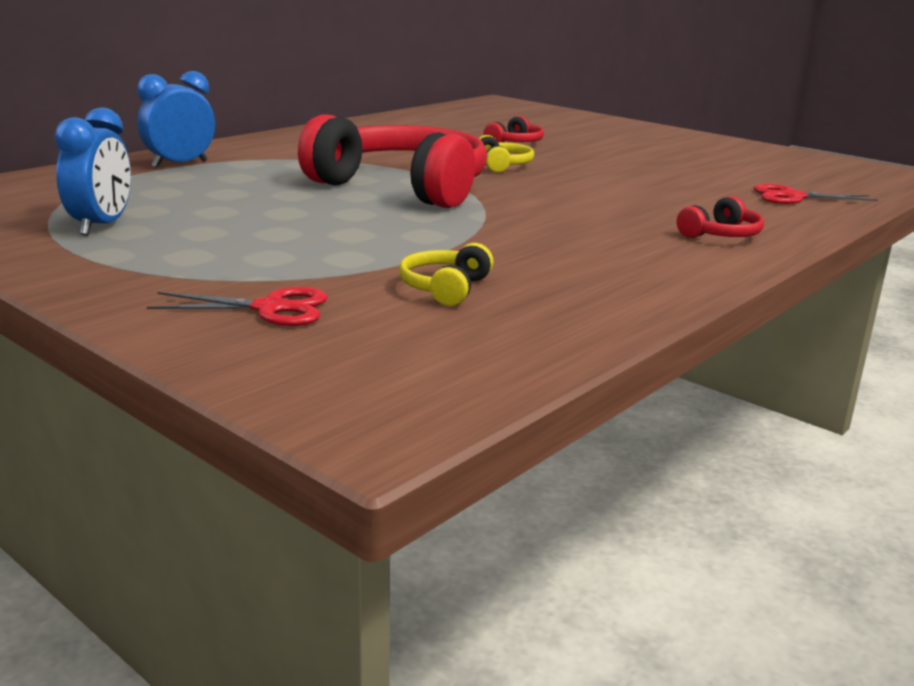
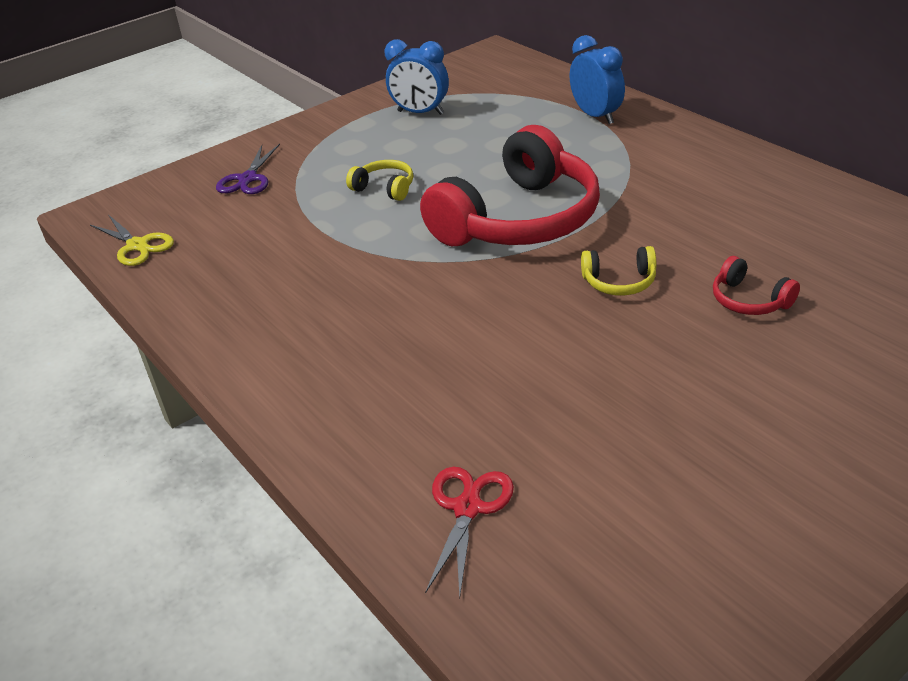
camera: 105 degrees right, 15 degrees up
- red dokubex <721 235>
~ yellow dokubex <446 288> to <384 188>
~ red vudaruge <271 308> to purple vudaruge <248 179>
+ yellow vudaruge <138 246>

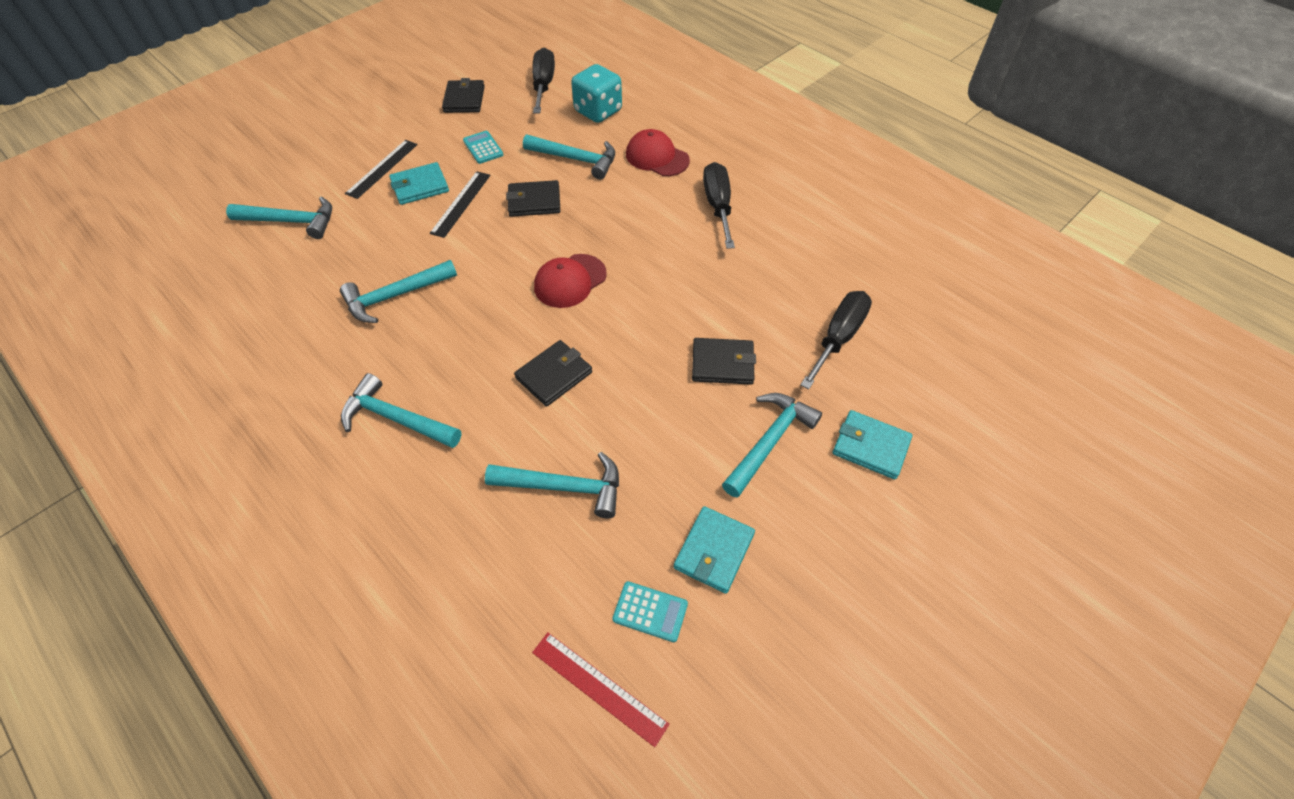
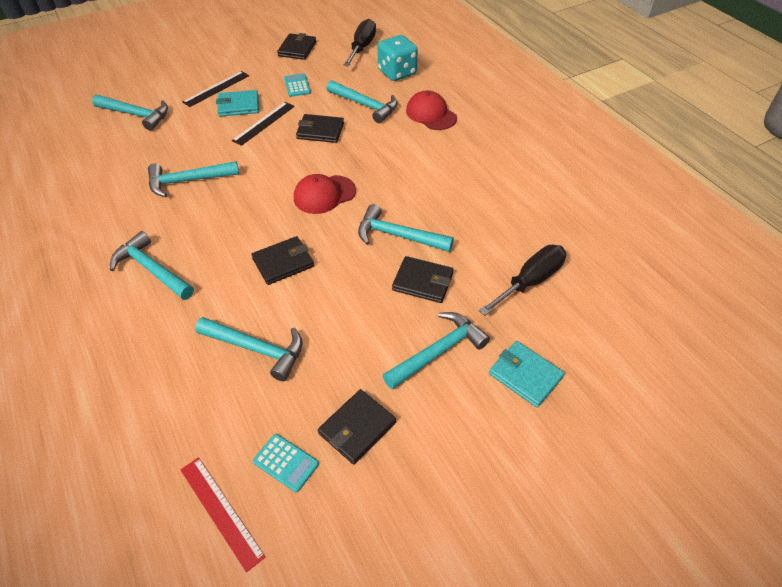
camera: 15 degrees right, 5 degrees down
- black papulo <718 206>
~ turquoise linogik <714 551> to black linogik <357 428>
+ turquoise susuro <398 236>

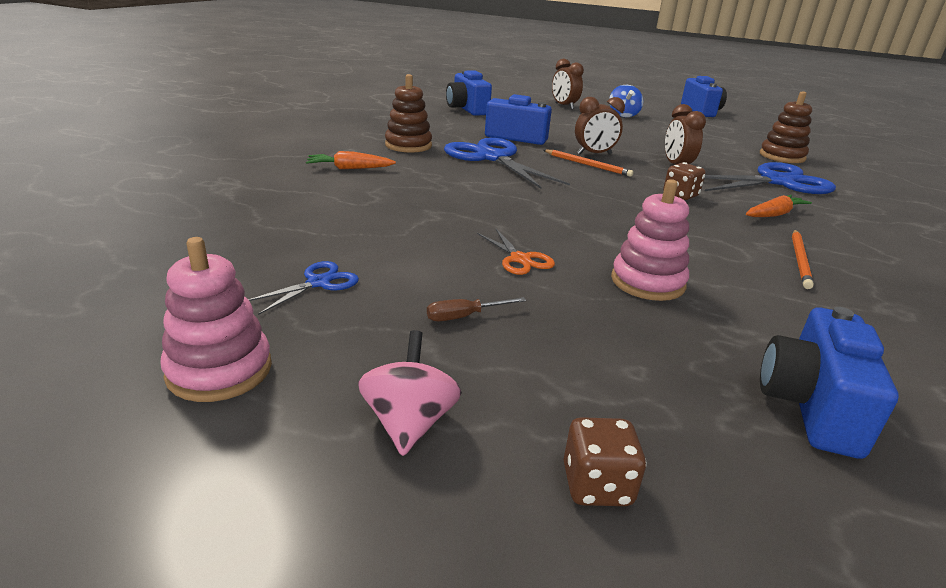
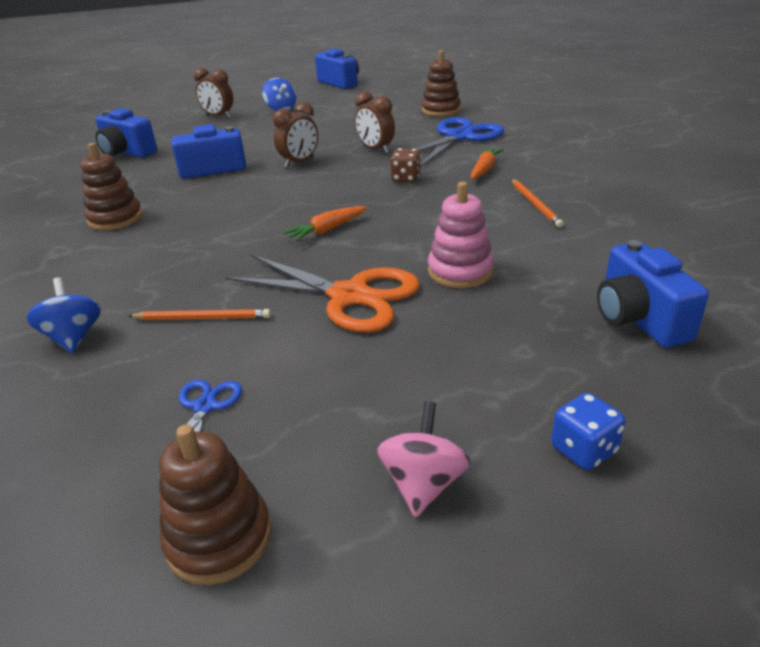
camera: 30 degrees left, 5 degrees up
- blue vudaruge <492 158>
~ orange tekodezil <587 165> to <203 318>
~ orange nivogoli <350 168> to <327 230>
~ orange vudaruge <520 259> = <349 296> x2.11
~ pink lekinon <219 370> to brown lekinon <219 538>
- brown papulo <464 316>
~ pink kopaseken <409 423> = <423 483> 45 degrees clockwise
~ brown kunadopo <597 485> to blue kunadopo <583 450>
+ blue kopaseken <74 337>

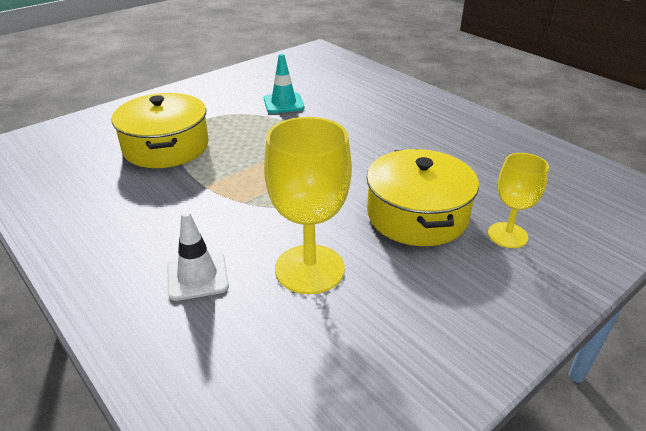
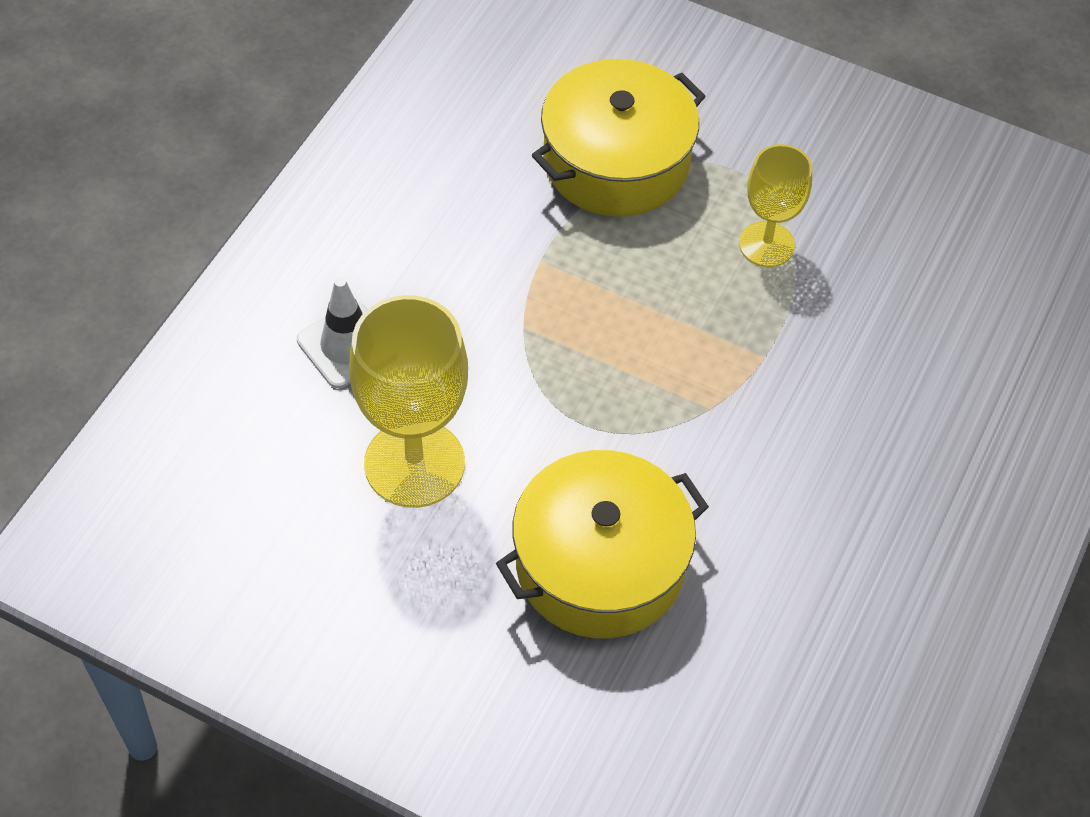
camera: 65 degrees right, 20 degrees up
- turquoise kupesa <283 103>
~ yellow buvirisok <507 235> to <766 244>

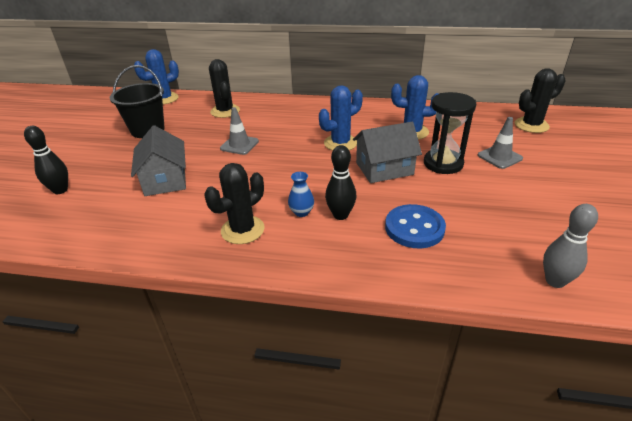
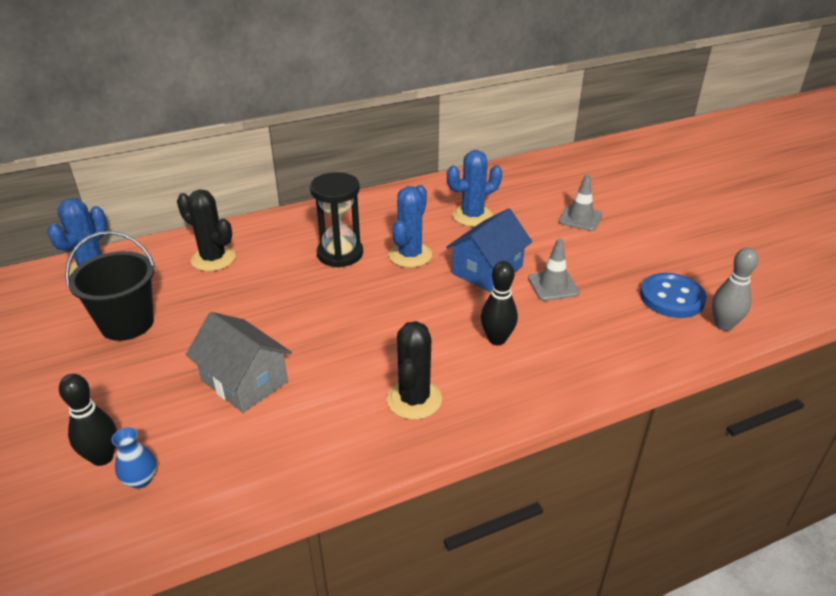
camera: 35 degrees left, 0 degrees up
- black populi <531 125>
~ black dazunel <443 163> to <340 254>
~ grey kupesa <239 145> to <553 285>
~ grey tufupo <384 168> to blue tufupo <487 270>
~ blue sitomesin <301 212> to <140 479>
~ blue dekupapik <414 228> to <671 298>

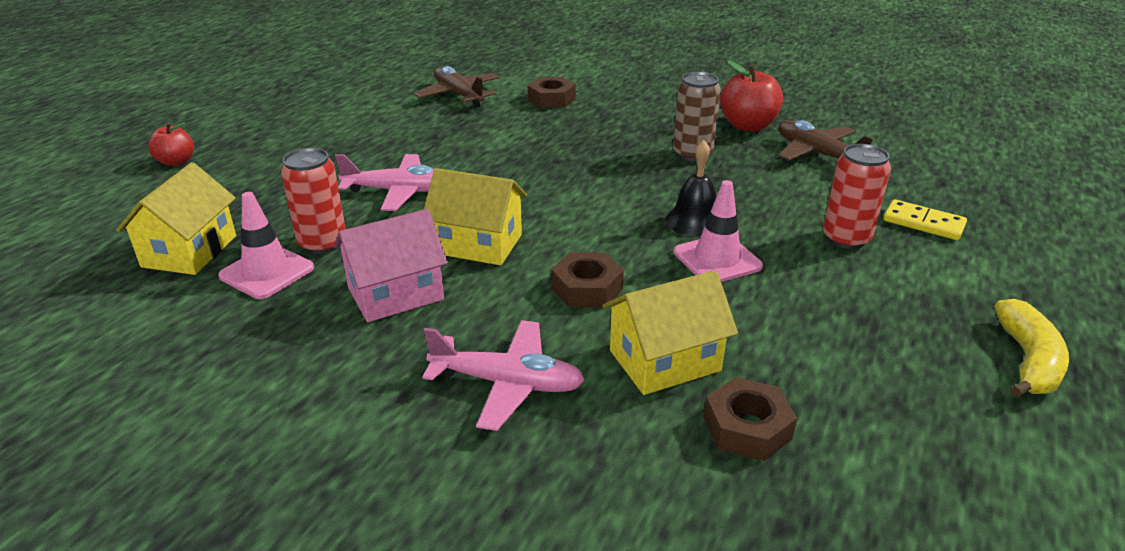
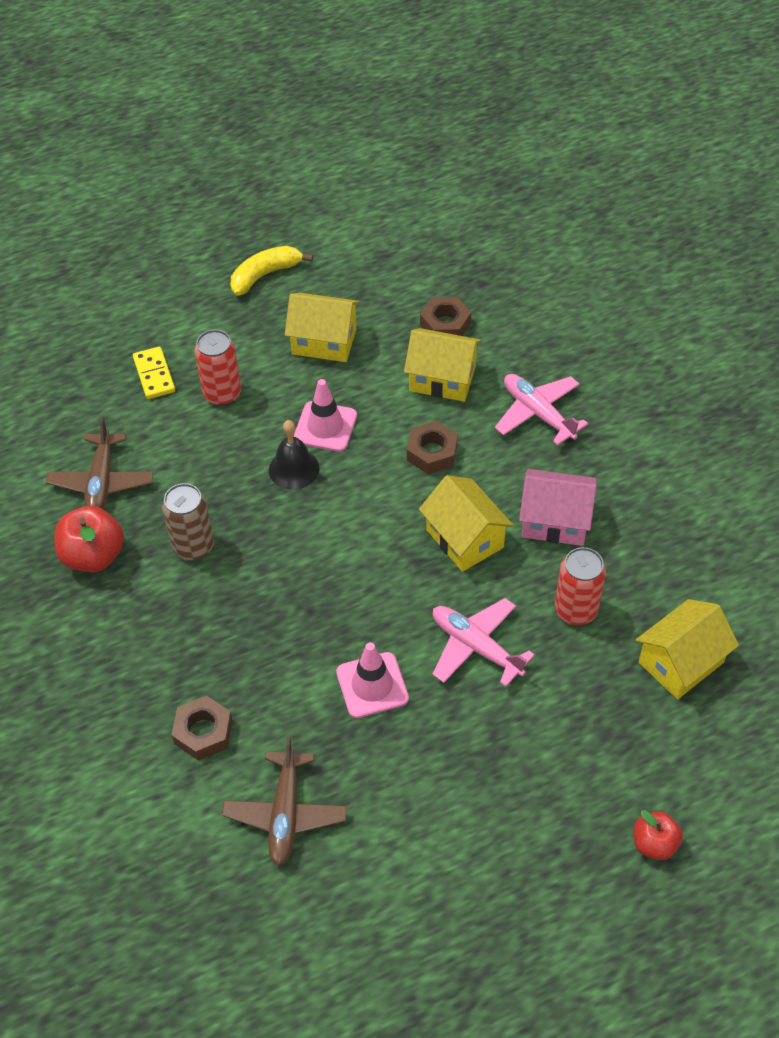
camera: 140 degrees left, 20 degrees up
~ pink kupesa <267 272> to <372 685>
+ yellow tufupo <324 341>

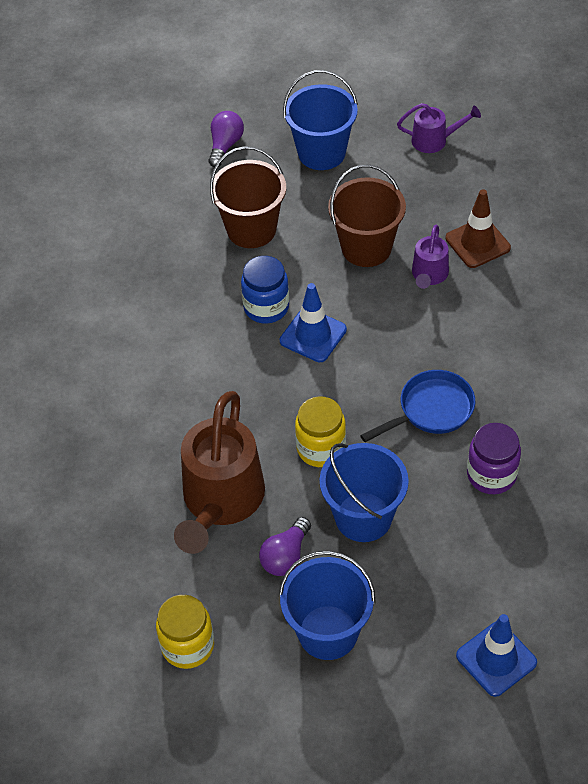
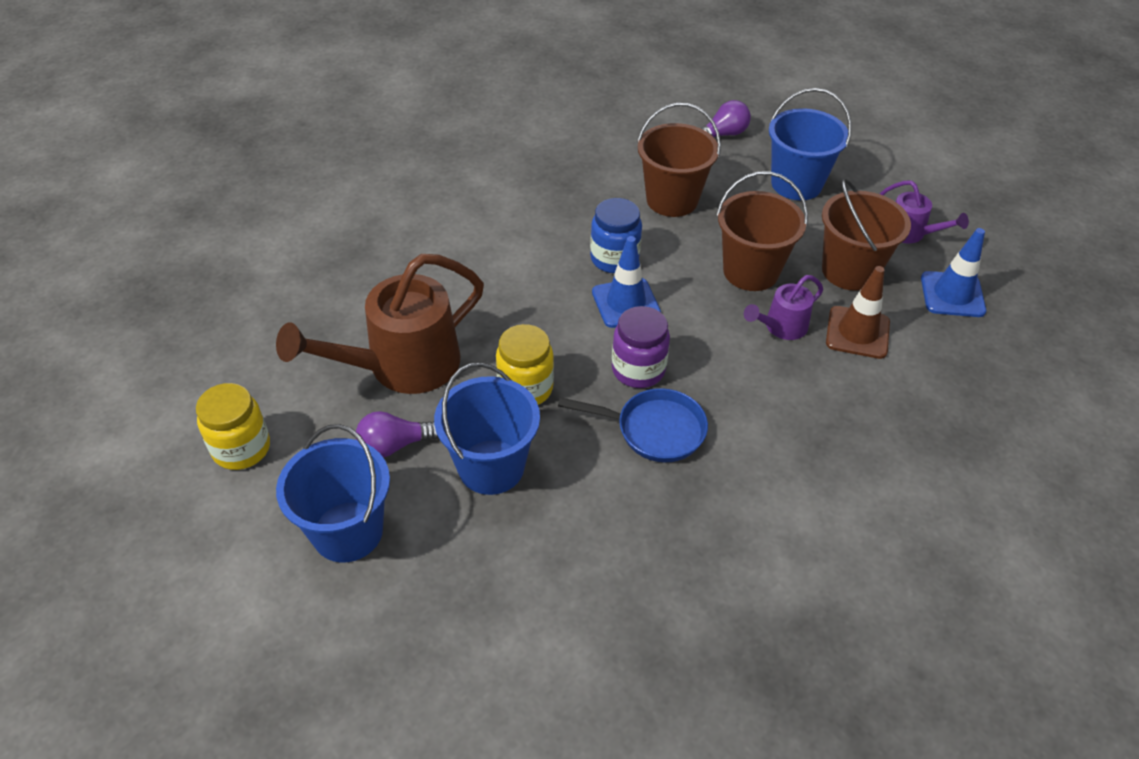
camera: 40 degrees right, 5 degrees down
~ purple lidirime <491 475> to <638 370>
~ blue kupesa <496 659> to <952 294>
+ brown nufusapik <849 271>

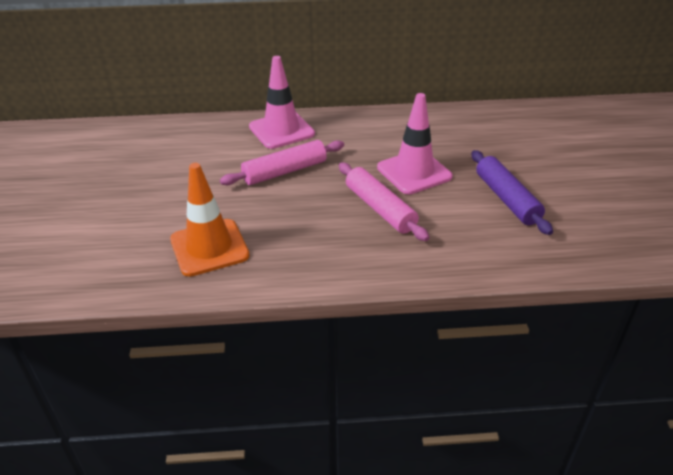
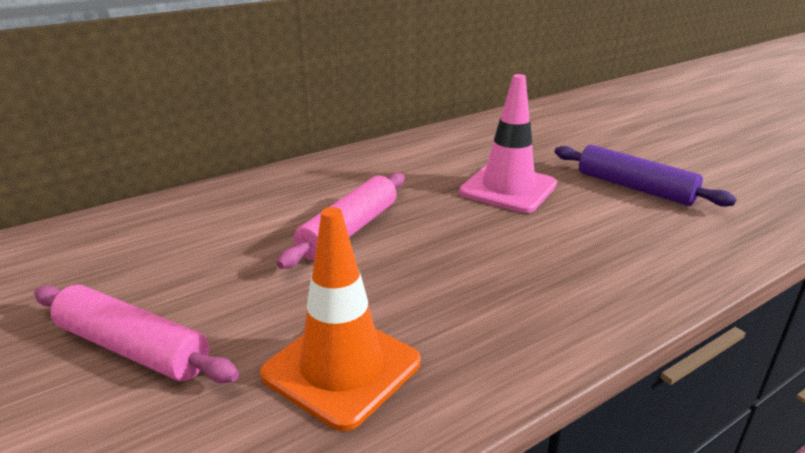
camera: 30 degrees left, 10 degrees down
- pink kupesa <281 130>
~ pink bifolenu <380 209> to <132 348>

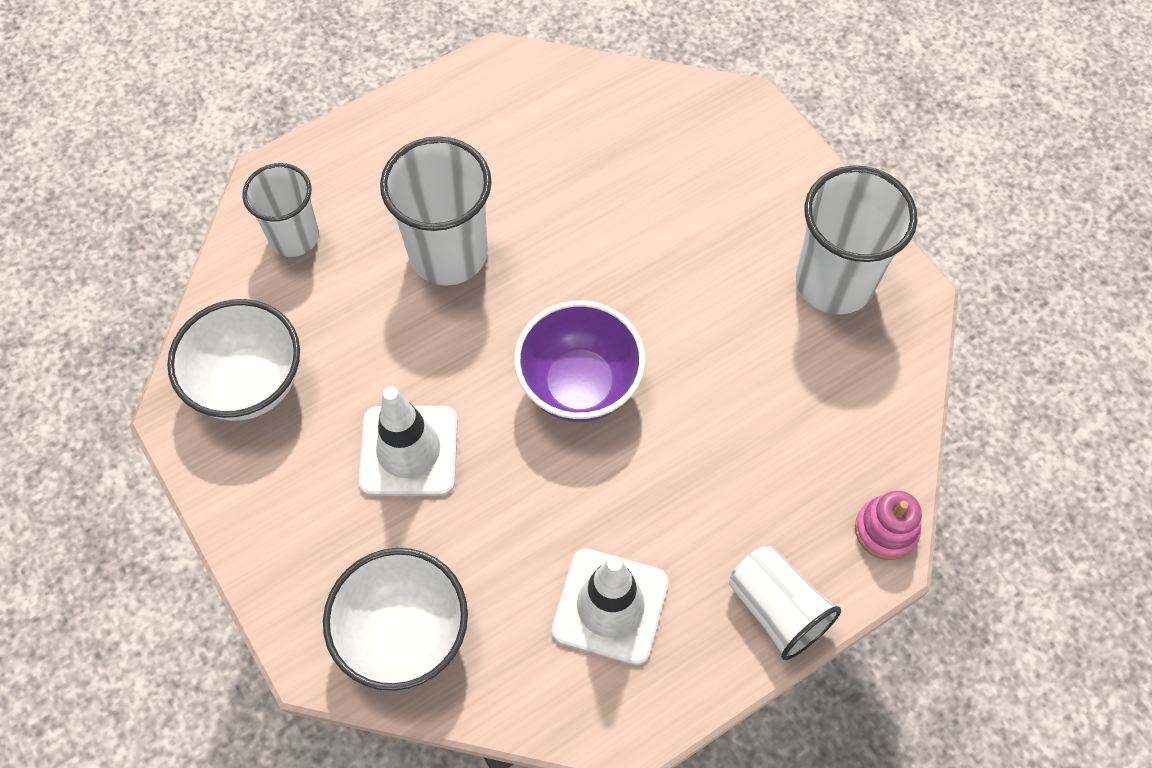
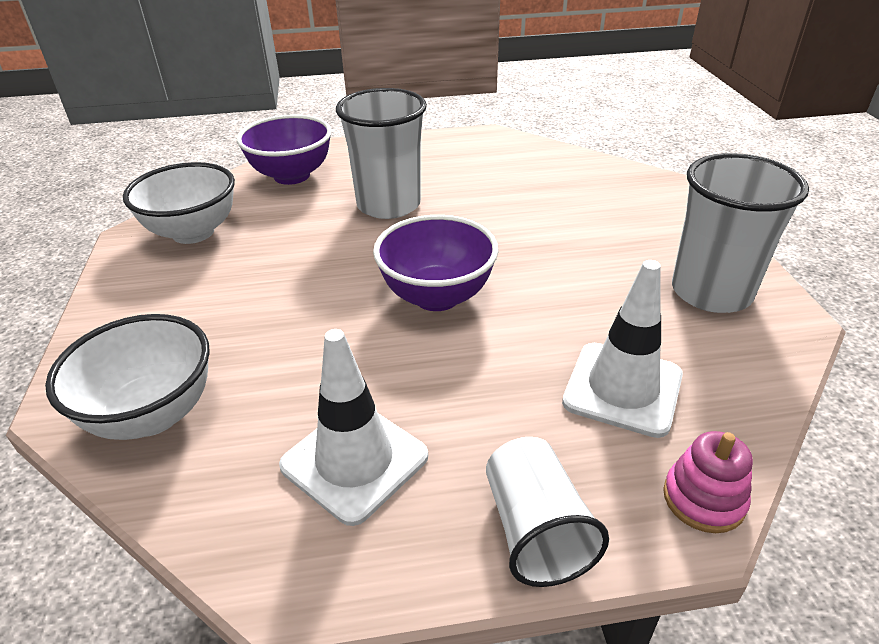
camera: 25 degrees right, 25 degrees down
~ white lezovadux <294 237> to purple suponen <292 176>
~ white kupesa <409 451> to <622 388>

